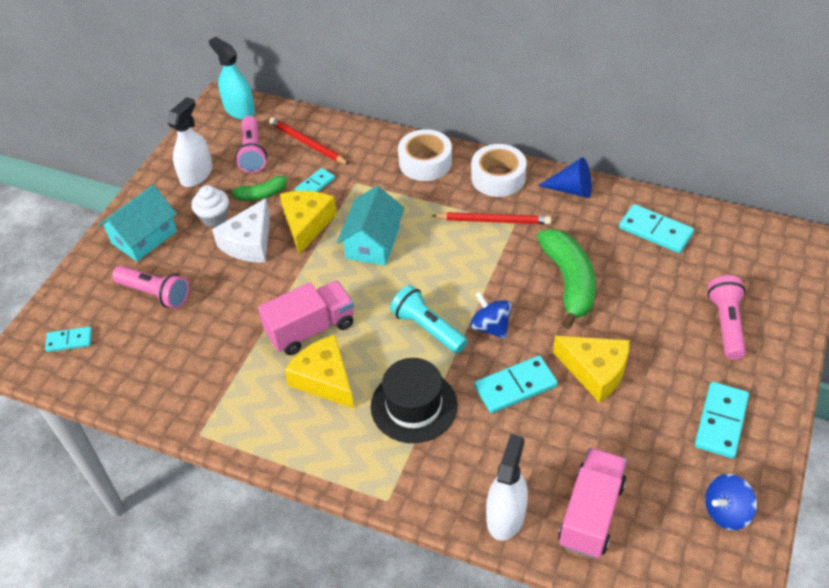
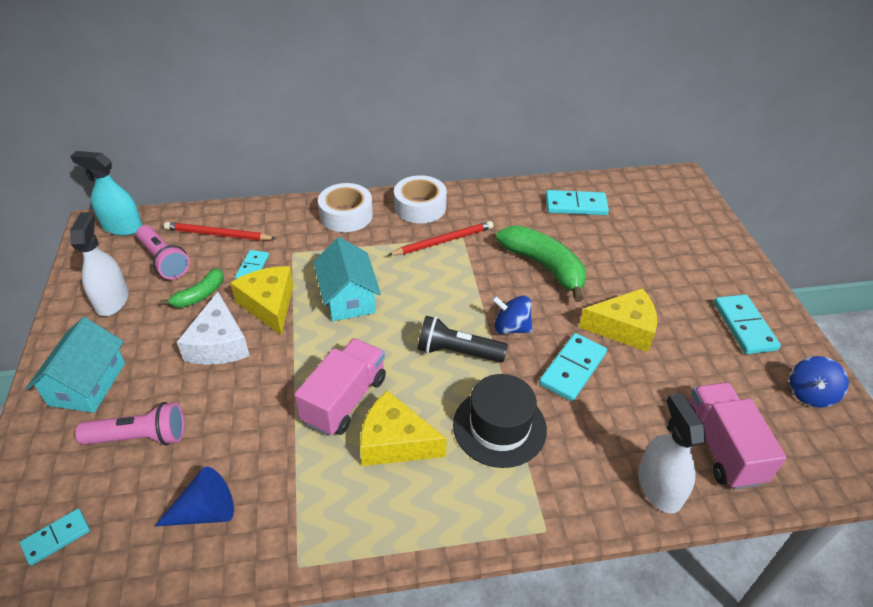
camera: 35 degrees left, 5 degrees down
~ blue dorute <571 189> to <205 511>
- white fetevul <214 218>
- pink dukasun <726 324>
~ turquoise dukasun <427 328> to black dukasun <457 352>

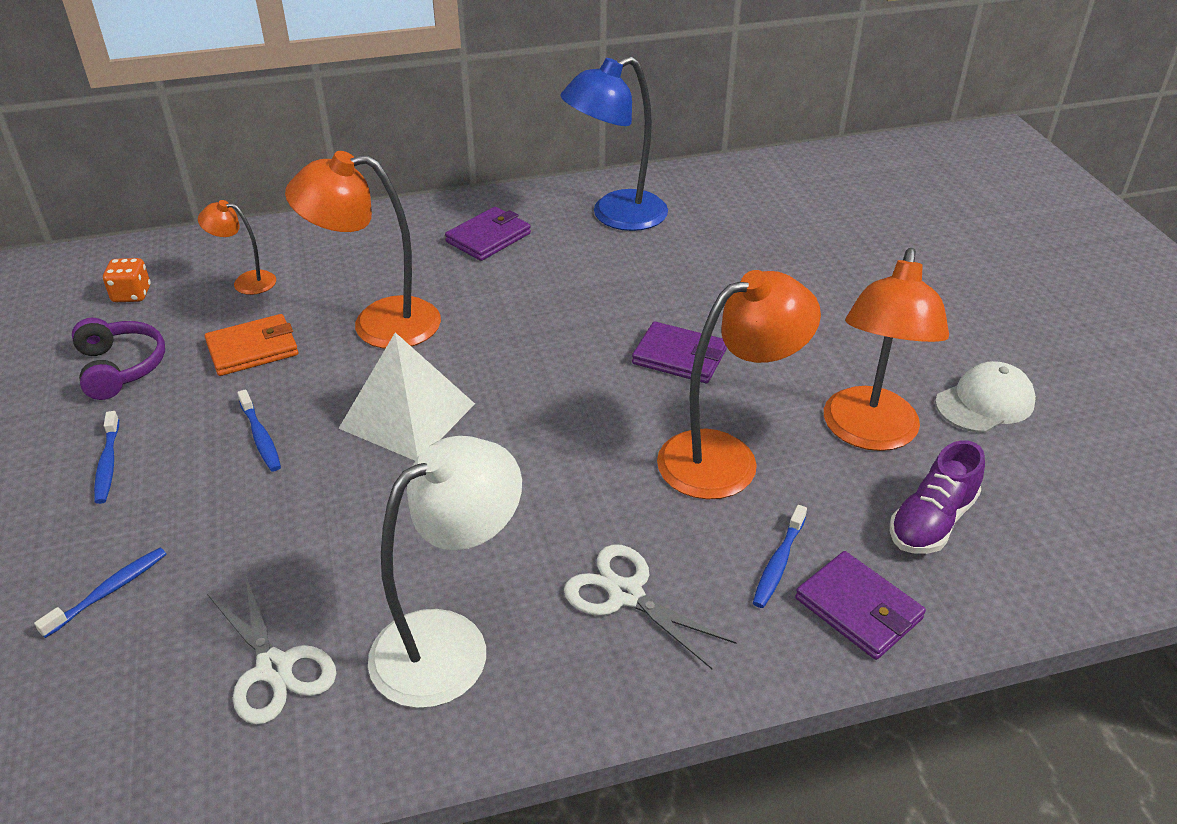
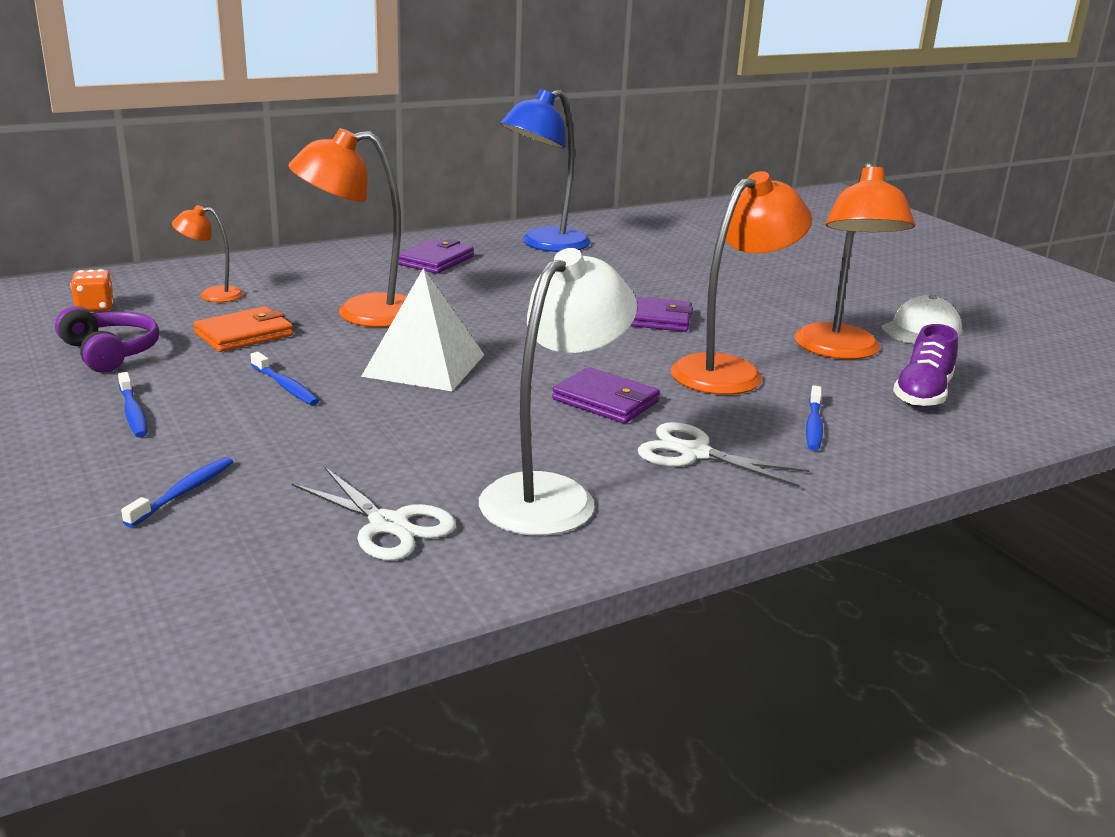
camera: 15 degrees left, 15 degrees down
~ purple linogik <858 609> to <605 401>

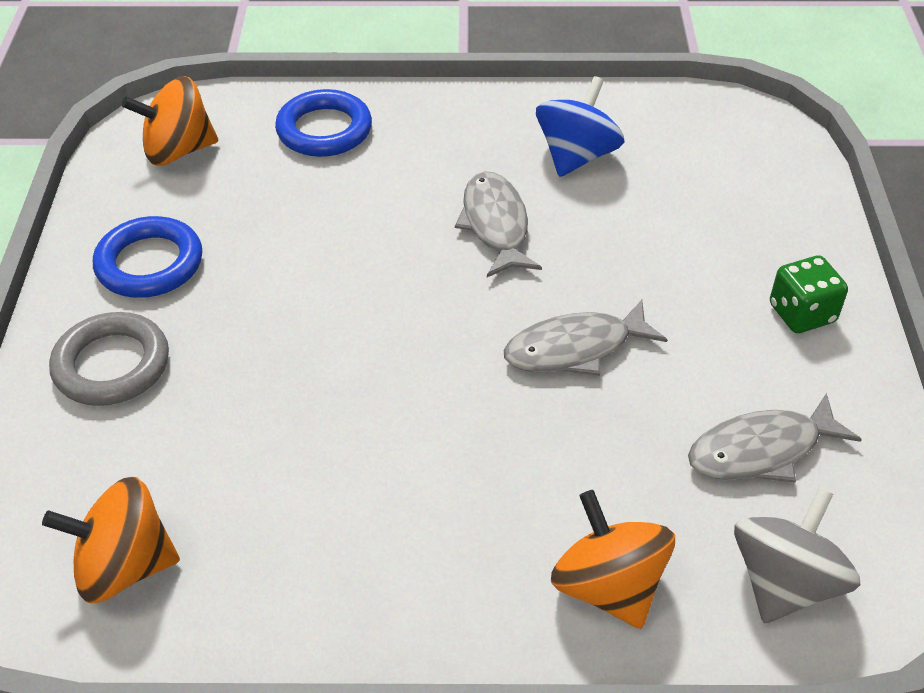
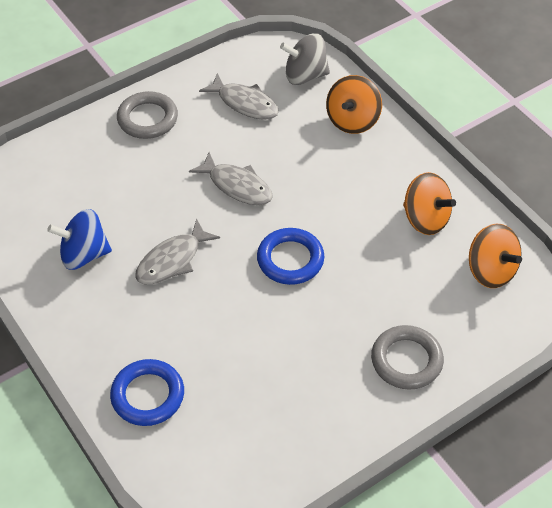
camera: 125 degrees left, 5 degrees up
~ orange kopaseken <178 151> to <425 219>
~ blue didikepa <150 264> to <290 259>
~ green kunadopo <801 314> to grey didikepa <147 119>

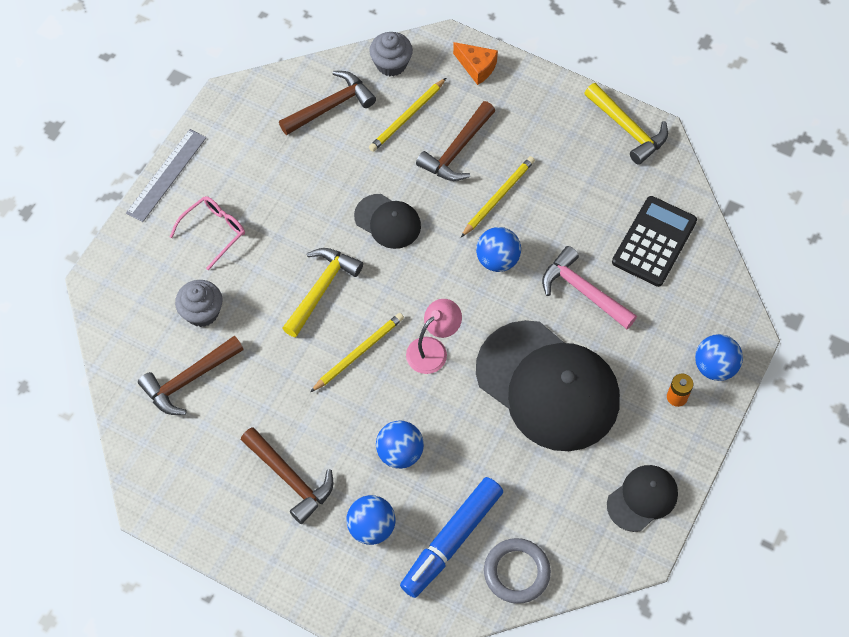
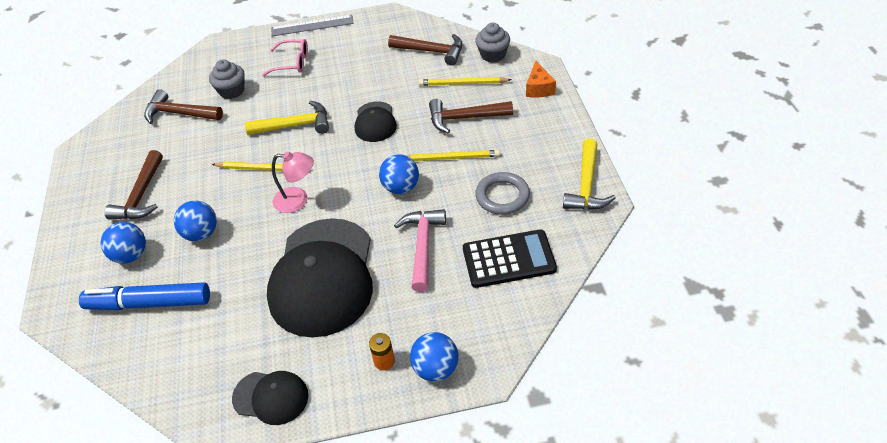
camera: 55 degrees right, 15 degrees down
~ grey didikepa <516 572> to <502 196>

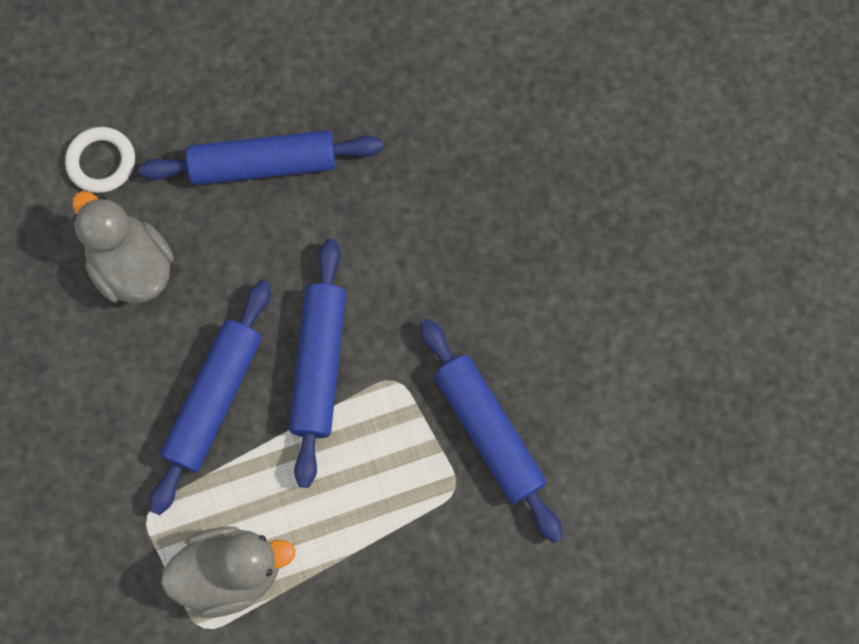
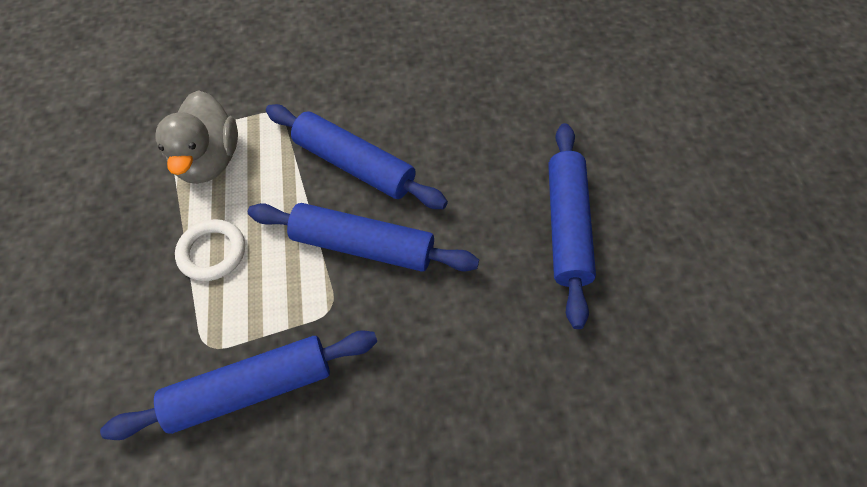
camera: 100 degrees right, 15 degrees down
~ white didikepa <101 162> to <212 252>
- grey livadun <133 266>

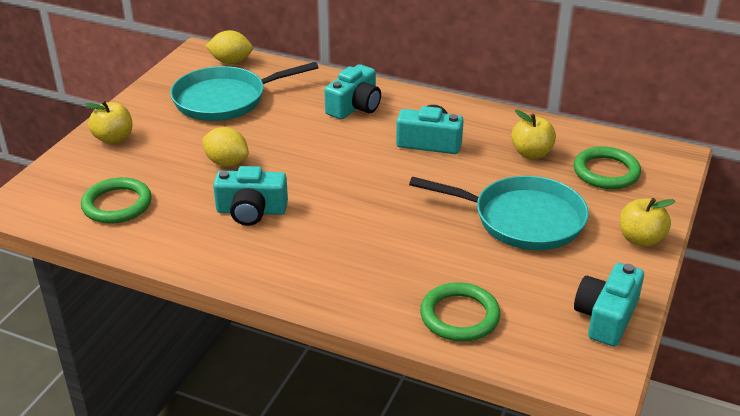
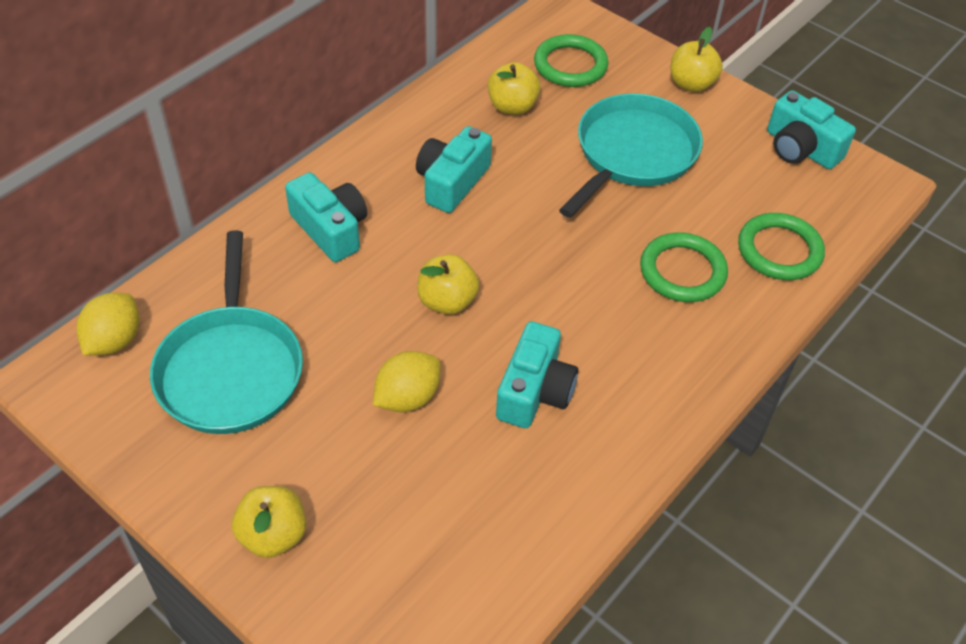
camera: 75 degrees left, 15 degrees up
~ green didikepa <117 204> to <682 271>
+ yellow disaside <447 301>

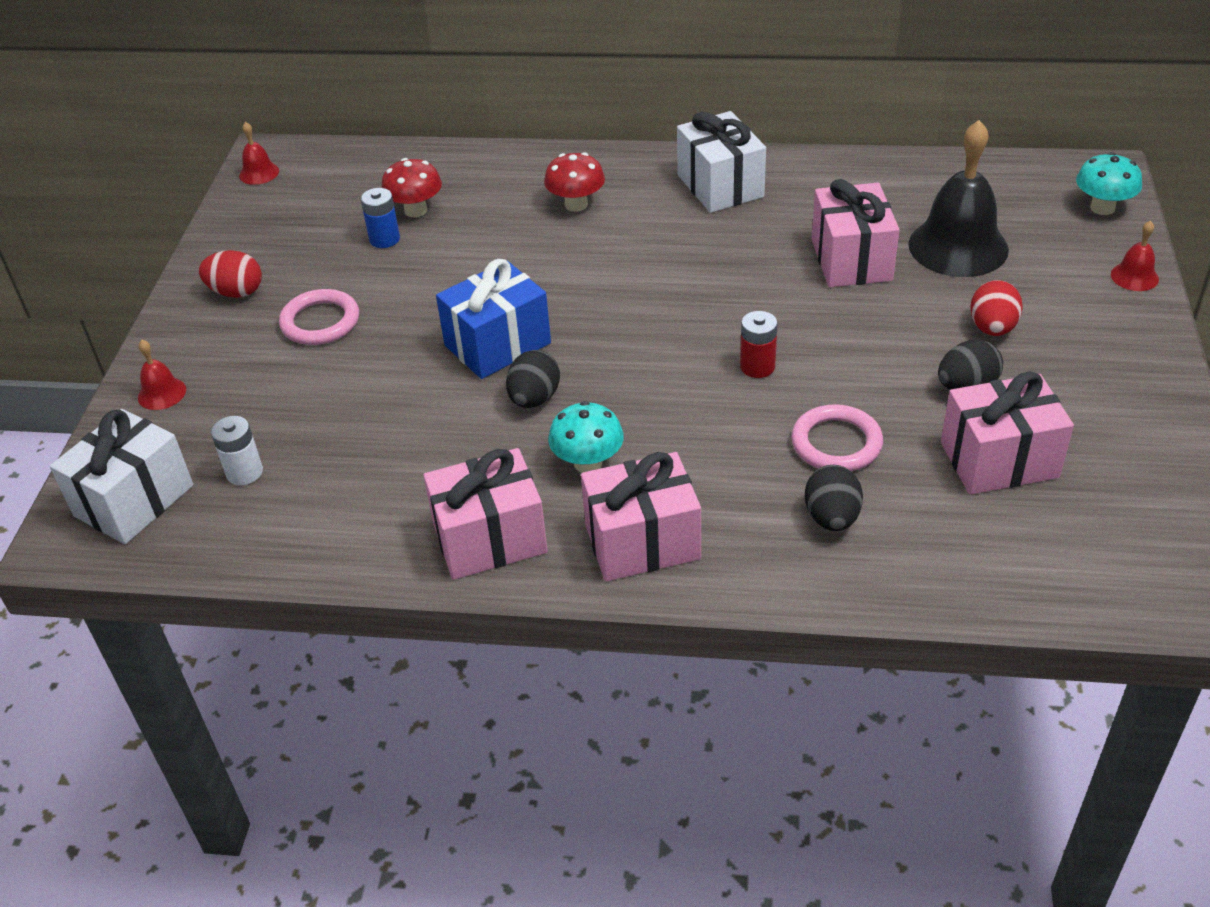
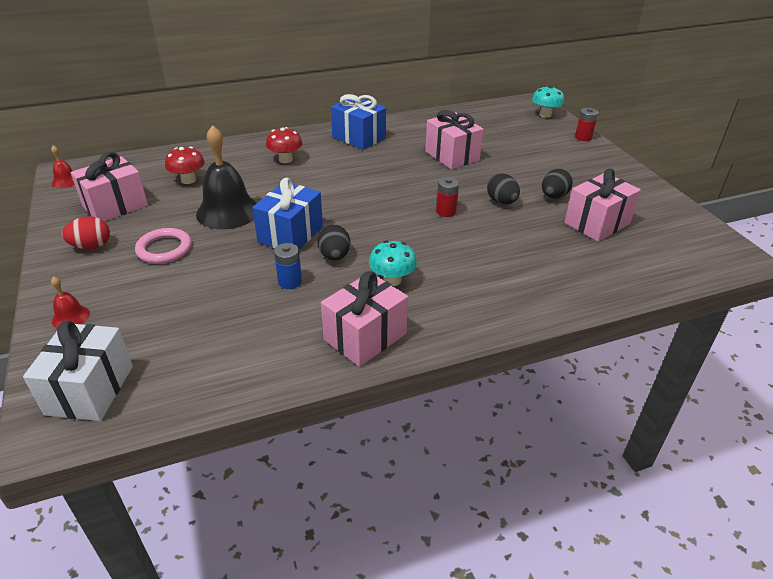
camera: 30 degrees left, 5 degrees down
~ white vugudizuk <720 186> to blue vugudizuk <359 137>
~ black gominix <958 246> to <228 211>
~ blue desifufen <384 239> to <290 281>
~ red gominix <1134 276> to red desifufen <583 137>
- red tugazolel <992 328>
- pink didikepa <836 443>
- white desifufen <244 472>
~ pink vugudizuk <642 542> to <115 206>
~ black tugazolel <832 518> to <501 202>

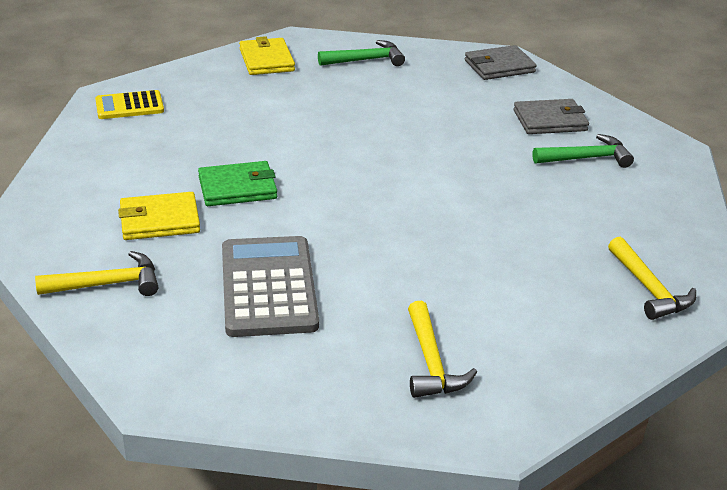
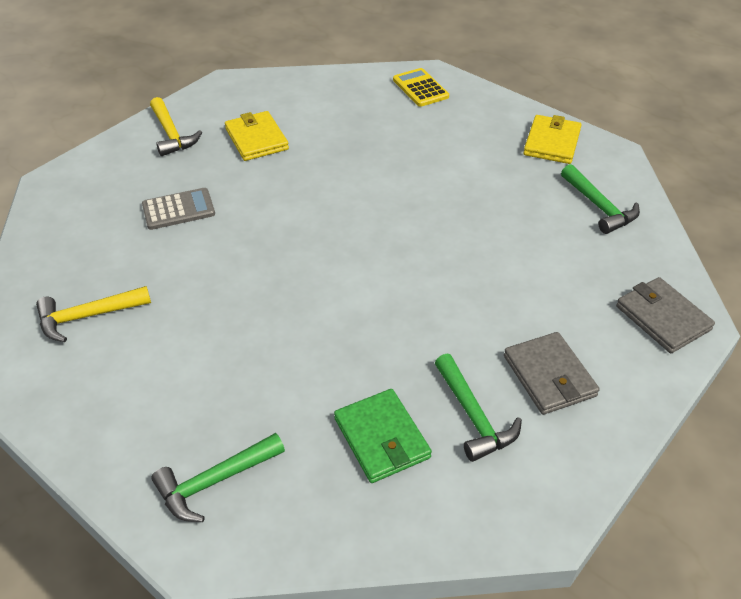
camera: 80 degrees right, 10 degrees up
~ yellow linogik <266 60> = <552 142> 45 degrees counterclockwise
~ green linogik <238 188> to <381 438>
~ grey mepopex <269 287> = <178 210> x0.57
~ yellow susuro <649 289> to green susuro <214 482>

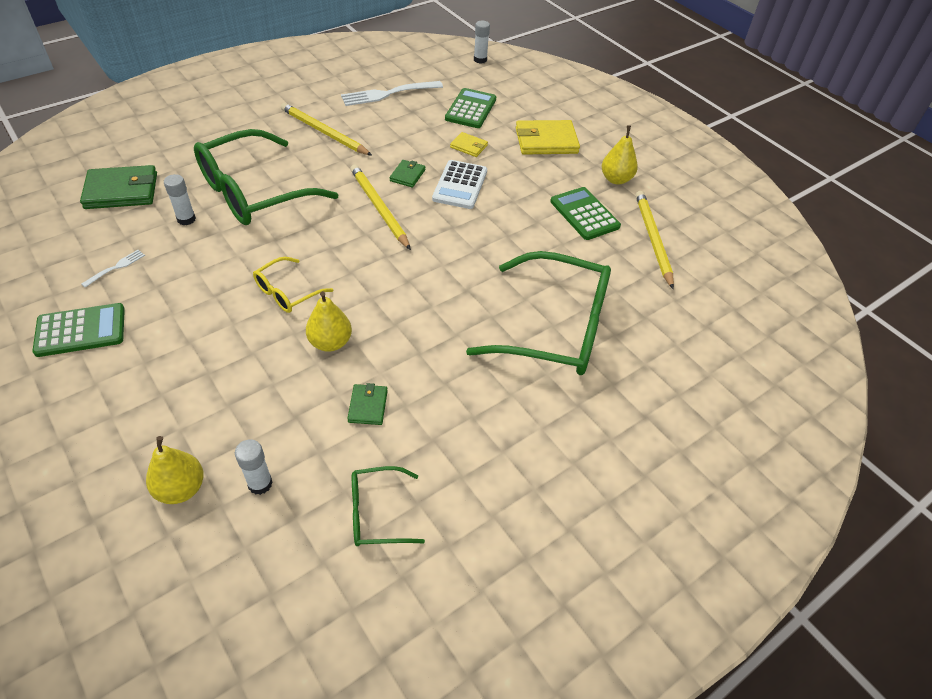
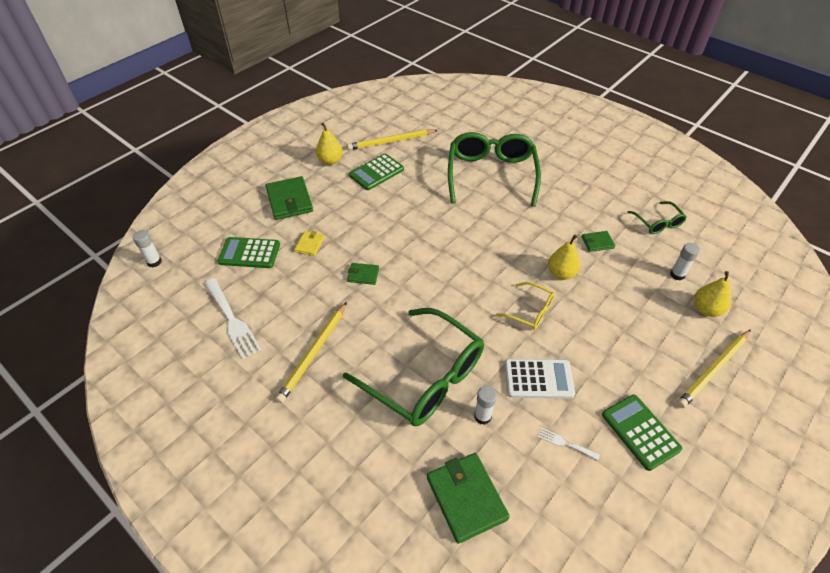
camera: 100 degrees left, 0 degrees up
~ yellow linogik <546 141> to green linogik <289 200>
~ white mepopex <460 185> to <538 379>
~ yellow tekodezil <379 208> to <713 370>

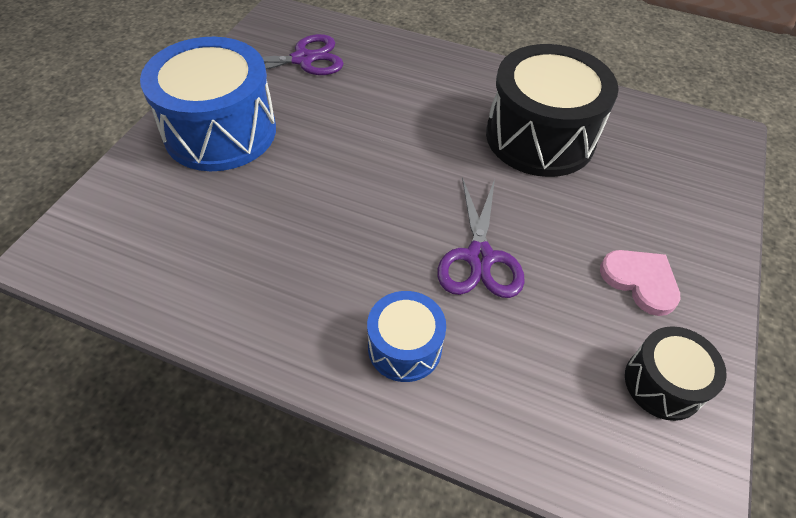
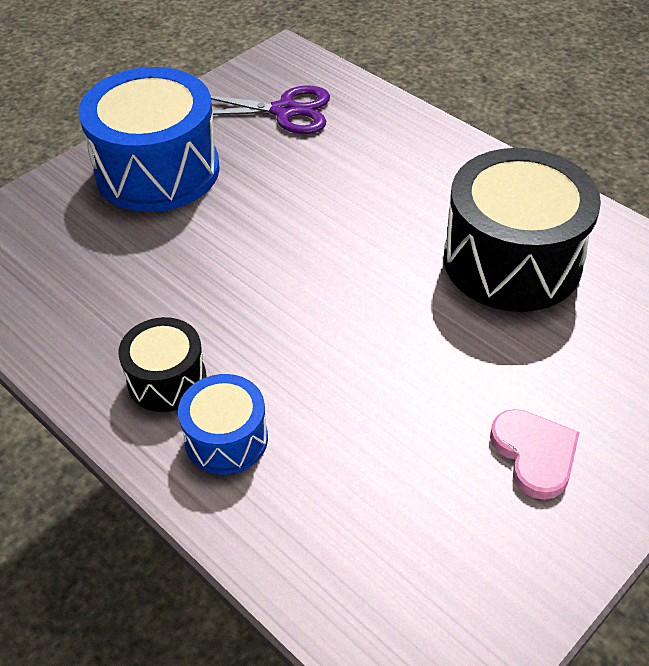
camera: 25 degrees right, 5 degrees down
- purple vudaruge <479 257>
~ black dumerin <663 383> to <167 380>

